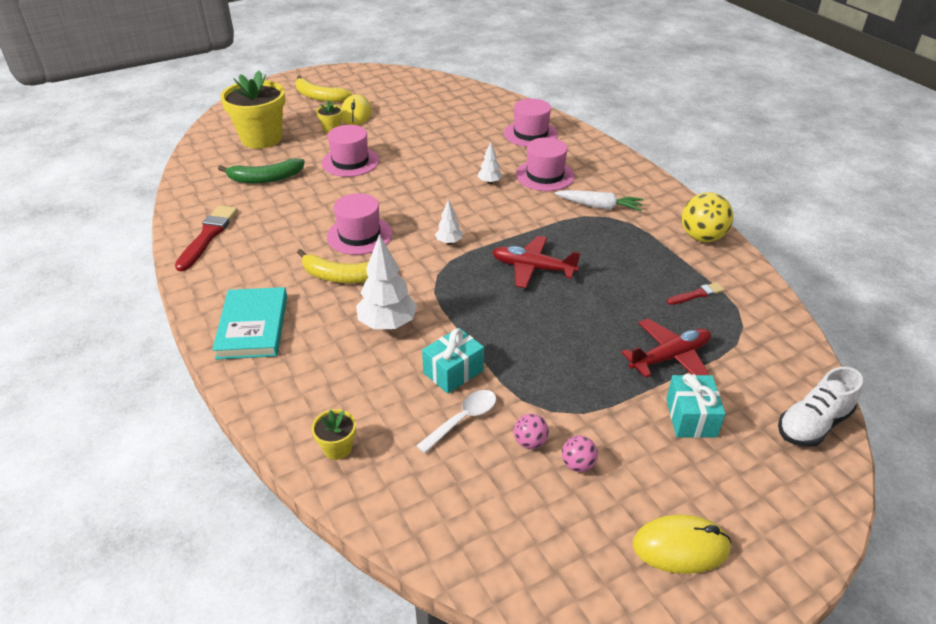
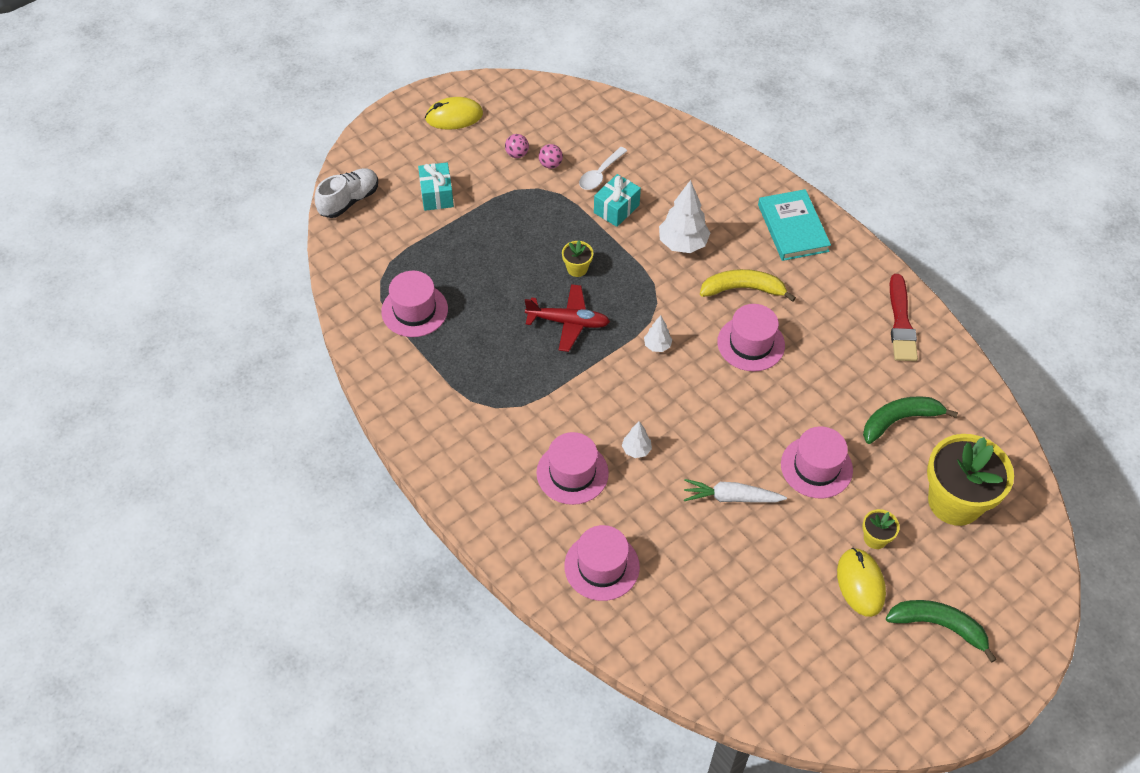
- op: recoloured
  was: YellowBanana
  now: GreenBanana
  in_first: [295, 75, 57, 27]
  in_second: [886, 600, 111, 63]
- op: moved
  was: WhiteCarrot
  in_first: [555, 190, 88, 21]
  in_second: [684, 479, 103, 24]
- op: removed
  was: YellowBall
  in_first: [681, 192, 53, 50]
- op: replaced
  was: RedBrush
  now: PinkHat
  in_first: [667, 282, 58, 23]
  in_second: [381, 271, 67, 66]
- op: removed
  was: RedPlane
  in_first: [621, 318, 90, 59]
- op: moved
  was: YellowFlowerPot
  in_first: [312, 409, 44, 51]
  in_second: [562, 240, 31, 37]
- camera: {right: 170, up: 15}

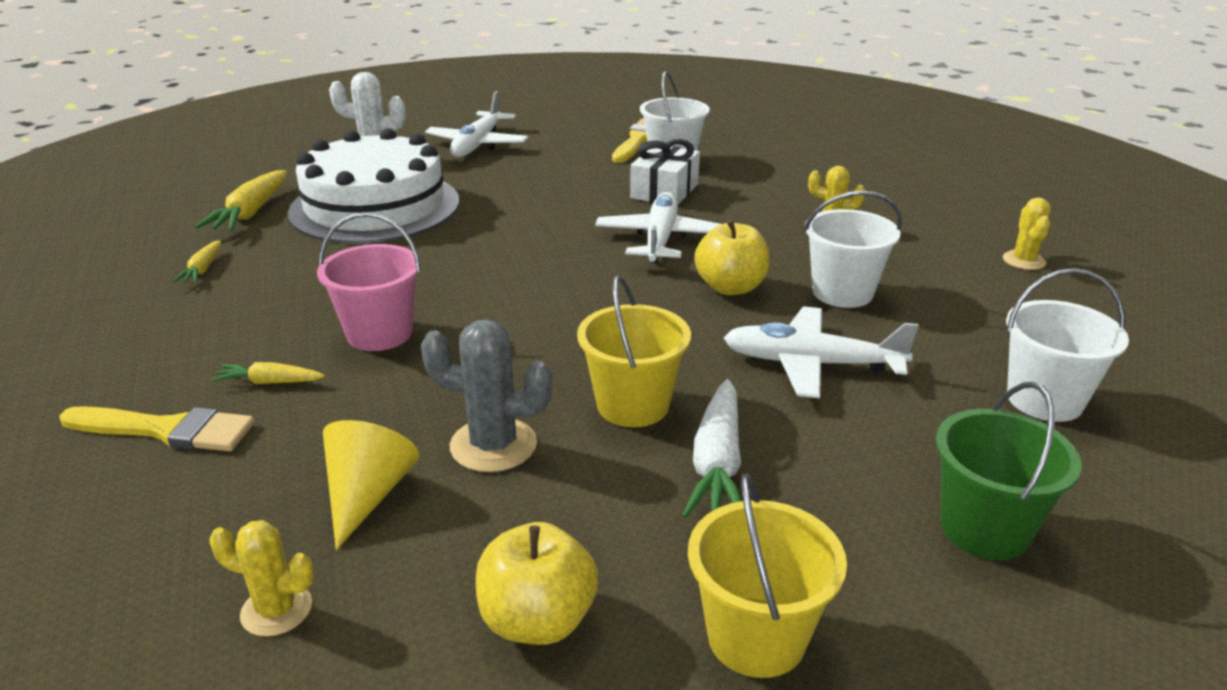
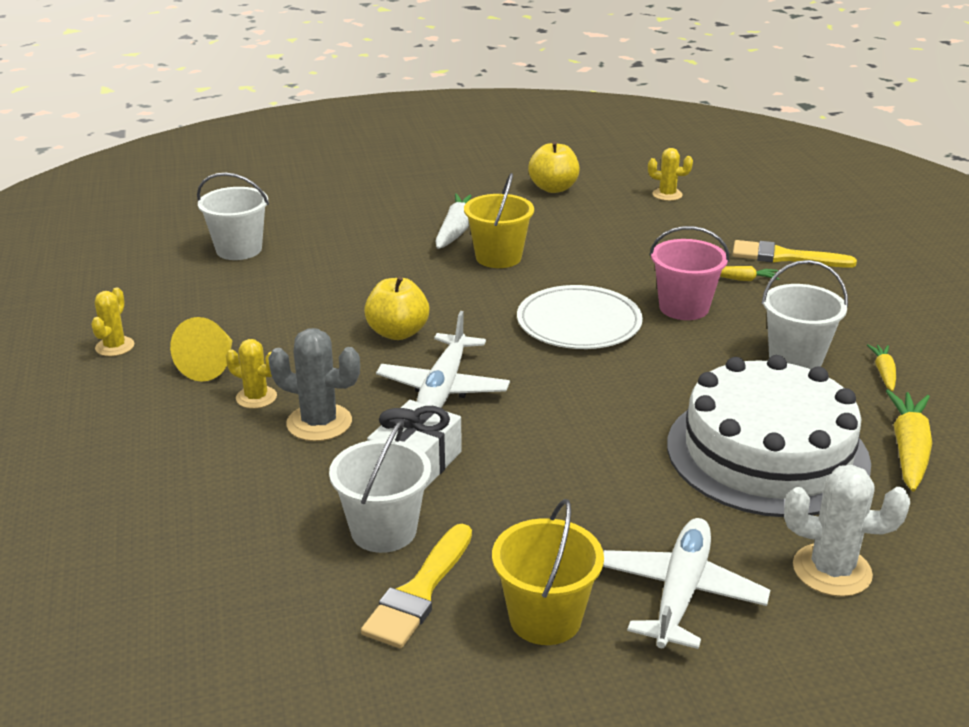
- op: moved
  was: WhiteBucket
  in_first: [803, 190, 99, 118]
  in_second: [762, 260, 86, 109]
- op: removed
  was: WhitePlane
  in_first: [724, 307, 195, 91]
- op: moved
  was: GreyCactus
  in_first: [421, 319, 131, 153]
  in_second: [268, 328, 92, 113]
- op: removed
  was: GreenBucket
  in_first: [935, 382, 147, 178]
- op: moved
  was: YellowCone
  in_first: [323, 420, 96, 130]
  in_second: [170, 317, 63, 65]
- op: moved
  was: YellowBucket
  in_first: [688, 473, 159, 205]
  in_second: [492, 499, 112, 146]
- op: added
  now: WhitePlate
  in_second: [517, 285, 126, 64]
- camera: {right: -175, up: 0}

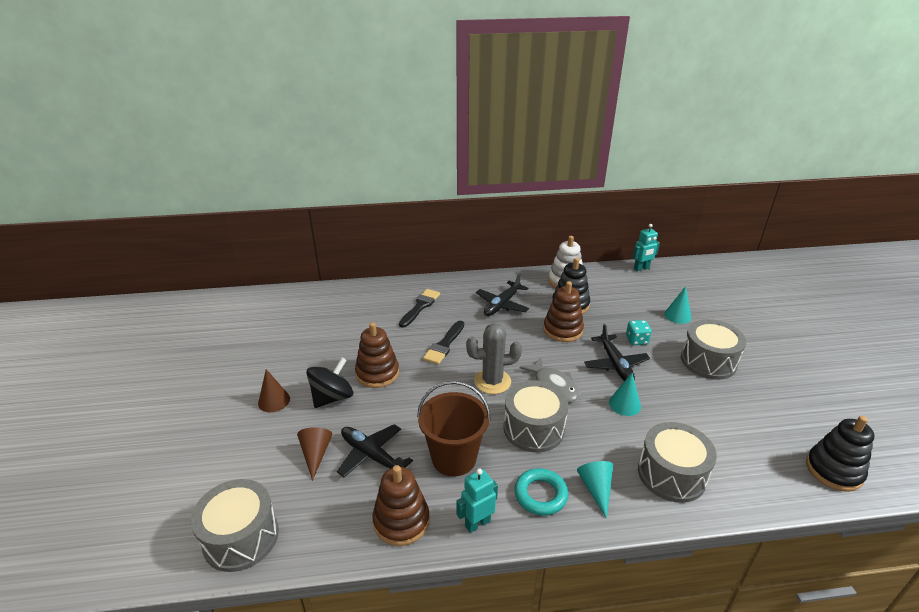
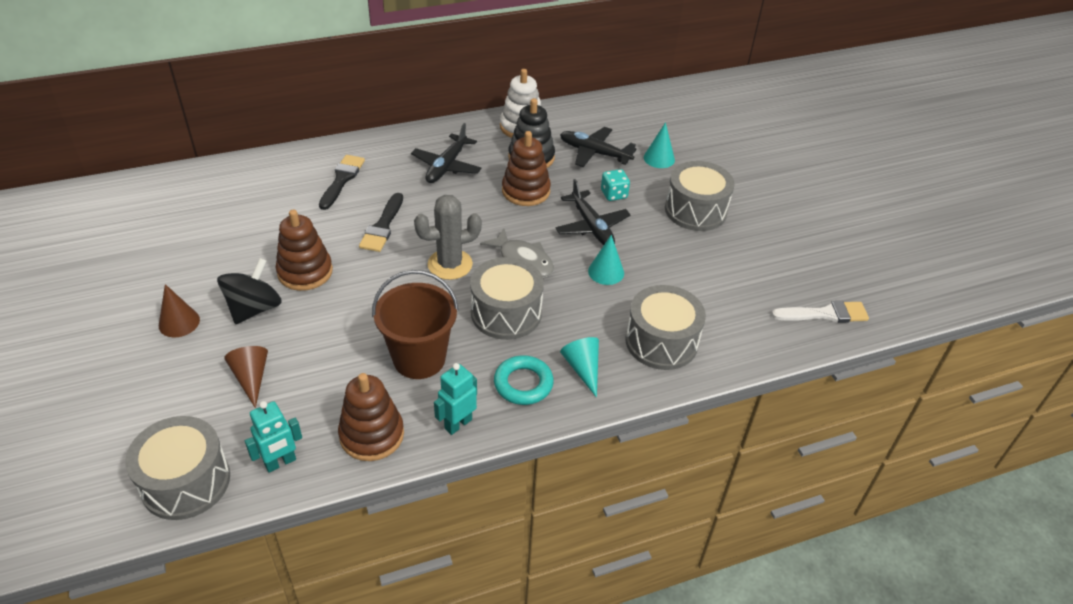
- op: moved
  was: TurquoiseRobot
  in_first: [633, 224, 27, 47]
  in_second: [245, 401, 57, 72]
- op: replaced
  was: BlackStackingToy
  now: WhiteBrush
  in_first: [806, 416, 68, 76]
  in_second: [772, 301, 97, 22]
- op: moved
  was: BlackPlane
  in_first: [337, 424, 76, 53]
  in_second: [560, 127, 77, 40]
- camera: {right: -15, up: 10}

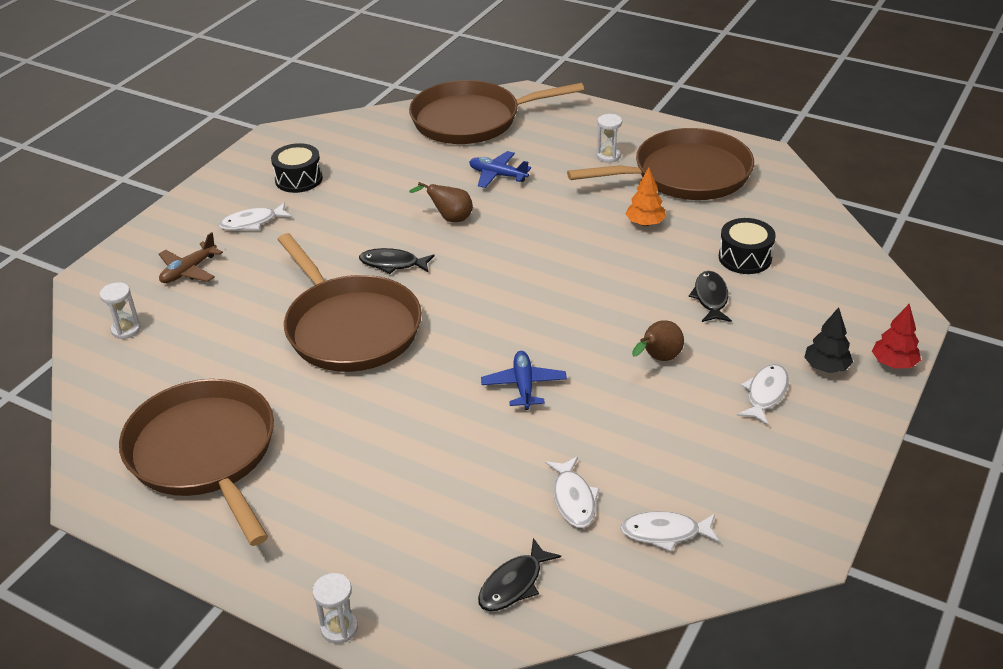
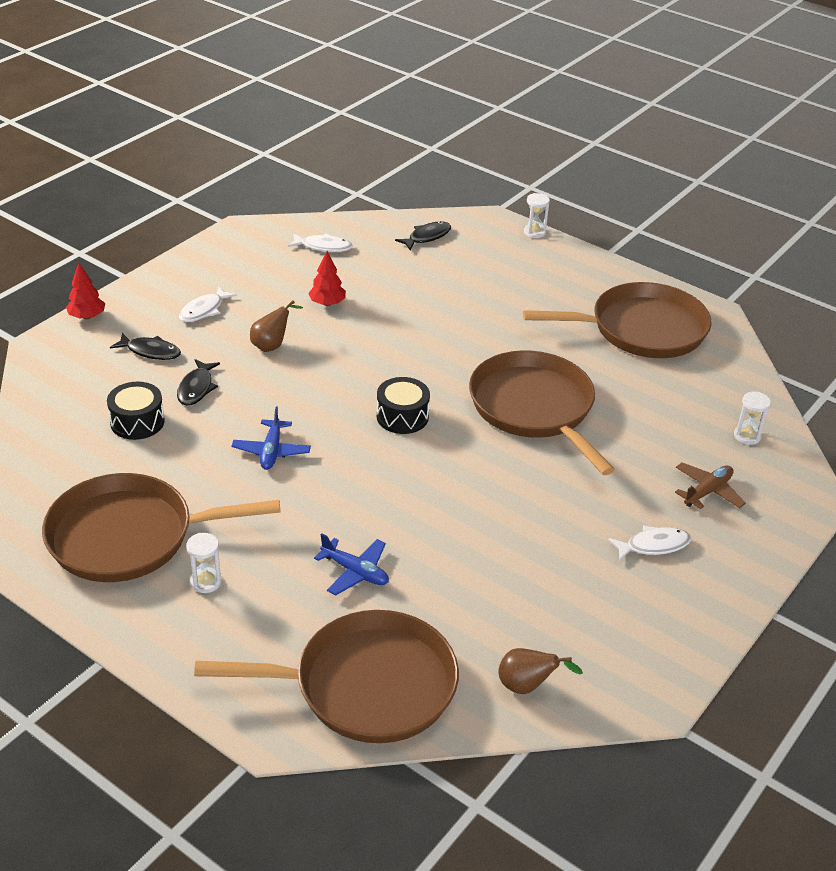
- op: moved
  was: BlackDrum
  in_first: [271, 143, 52, 50]
  in_second: [377, 377, 53, 57]
- op: removed
  was: OrangeTree
  in_first: [626, 167, 40, 59]
- op: moved
  was: BrownPear
  in_first: [409, 182, 64, 40]
  in_second: [498, 648, 85, 46]
- op: moved
  was: BlackFish
  in_first: [359, 248, 75, 26]
  in_second: [110, 333, 71, 27]
- op: removed
  was: BlackTree
  in_first: [804, 307, 49, 66]
- op: moved
  was: BluePlane
  in_first: [481, 351, 86, 59]
  in_second: [232, 406, 79, 64]
- op: turned
  was: BrownPan
  in_first: [119, 379, 155, 167]
  in_second: [523, 282, 189, 76]
  clockwise: -75
- op: removed
  was: WhiteFish
  in_first: [545, 456, 55, 72]
- op: added
  now: RedTree
  in_second: [308, 251, 38, 55]
- camera: {right: -175, up: 0}

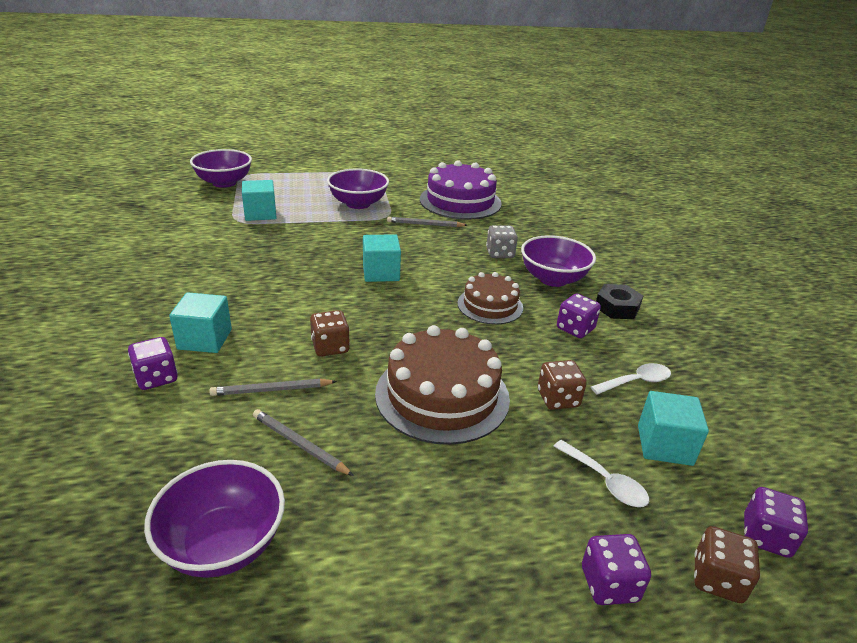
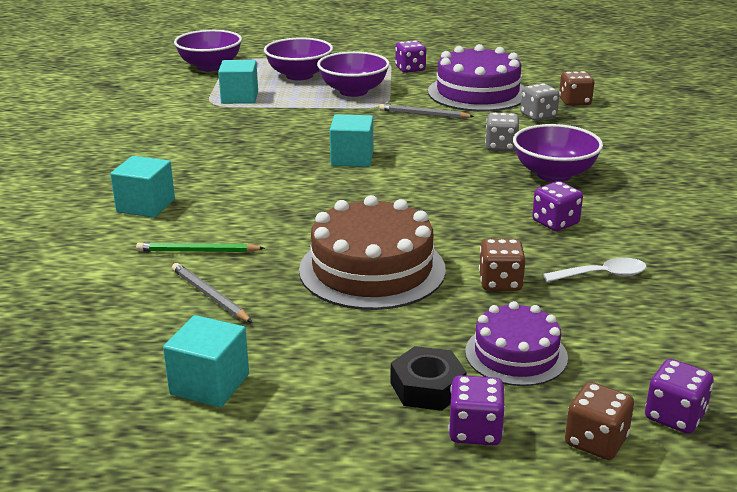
- op: removed
  was: BrownCake
  in_first: [457, 272, 66, 53]
- op: moved
  was: BlackNut
  in_first: [596, 284, 47, 35]
  in_second: [391, 346, 76, 65]
- op: moved
  was: BrownDice
  in_first: [310, 310, 40, 47]
  in_second: [559, 71, 35, 35]
- op: moved
  was: PurpleDice
  in_first: [128, 337, 50, 53]
  in_second: [395, 40, 31, 33]
- op: recoloured
  was: GreyPencil
  now: GreenPencil
  in_first: [209, 379, 128, 17]
  in_second: [136, 242, 129, 10]
- op: moved
  was: TurquoiseCube
  in_first: [638, 391, 71, 75]
  in_second: [163, 315, 86, 92]
- op: replaced
  was: WhiteSpoon
  now: PurpleCake
  in_first: [553, 440, 96, 67]
  in_second: [465, 301, 103, 85]
- op: moved
  was: PurpleBowl
  in_first: [144, 460, 141, 118]
  in_second: [264, 37, 69, 44]
- op: added
  now: GreyDice
  in_second: [520, 83, 40, 38]
- camera: {right: 15, up: -5}

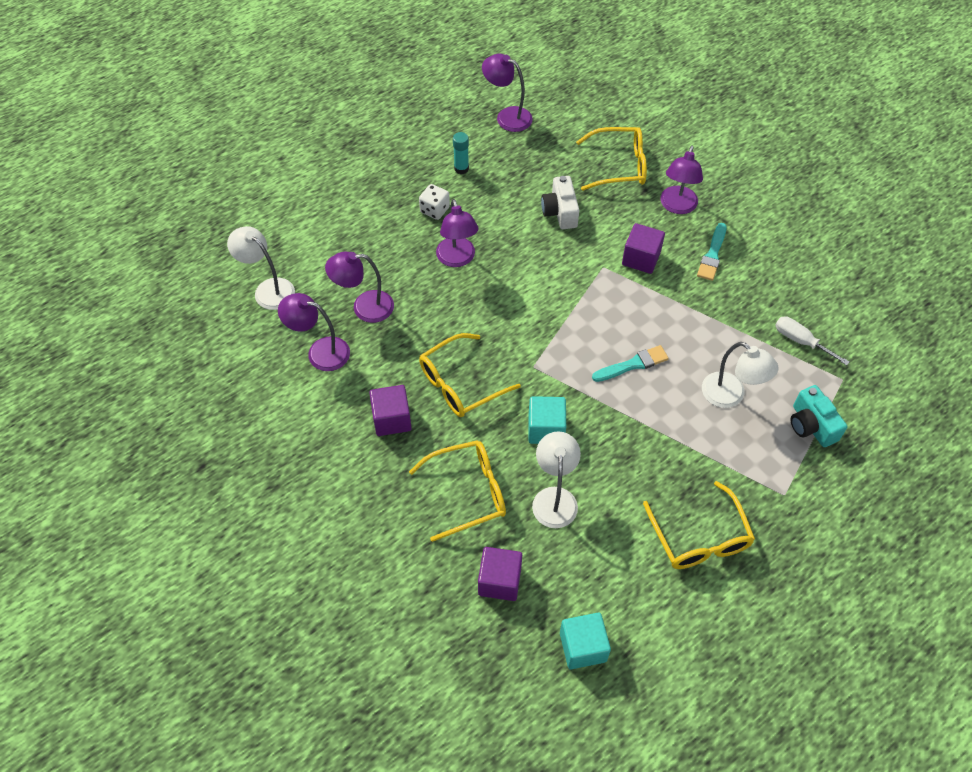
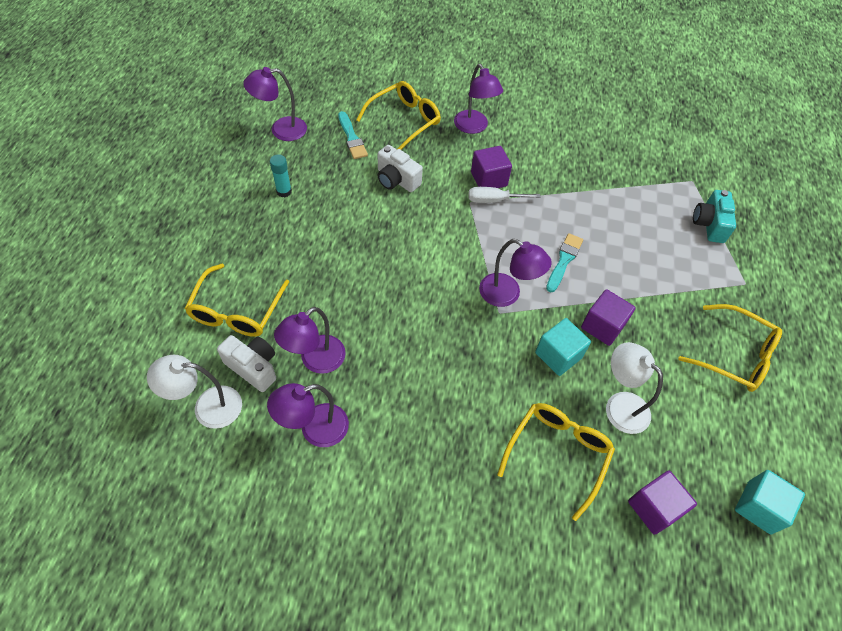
- op: removed
  was: WhiteDice
  in_first: [419, 184, 31, 36]
- op: moved
  was: PurpleLamp
  in_first: [436, 199, 43, 68]
  in_second: [479, 239, 73, 68]
- op: moved
  was: TurquoiseBrush
  in_first: [697, 223, 30, 58]
  in_second: [338, 111, 30, 48]
- op: moved
  was: WhiteScrewdriver
  in_first: [775, 316, 74, 49]
  in_second: [469, 187, 72, 16]
- op: moved
  was: YellowGlasses
  in_first: [419, 333, 102, 84]
  in_second: [184, 263, 105, 74]
- op: removed
  was: WhiteLamp
  in_first: [702, 342, 76, 66]
- op: moved
  was: PurpleCube
  in_first: [369, 385, 43, 51]
  in_second: [581, 289, 55, 57]
- op: turned
  was: TurquoiseCamera
  in_first: [791, 385, 56, 62]
  in_second: [693, 190, 43, 53]
  clockwise: 75
- op: added
  now: WhiteCamera
  in_second: [217, 335, 59, 57]
- camera: {right: -45, up: 0}

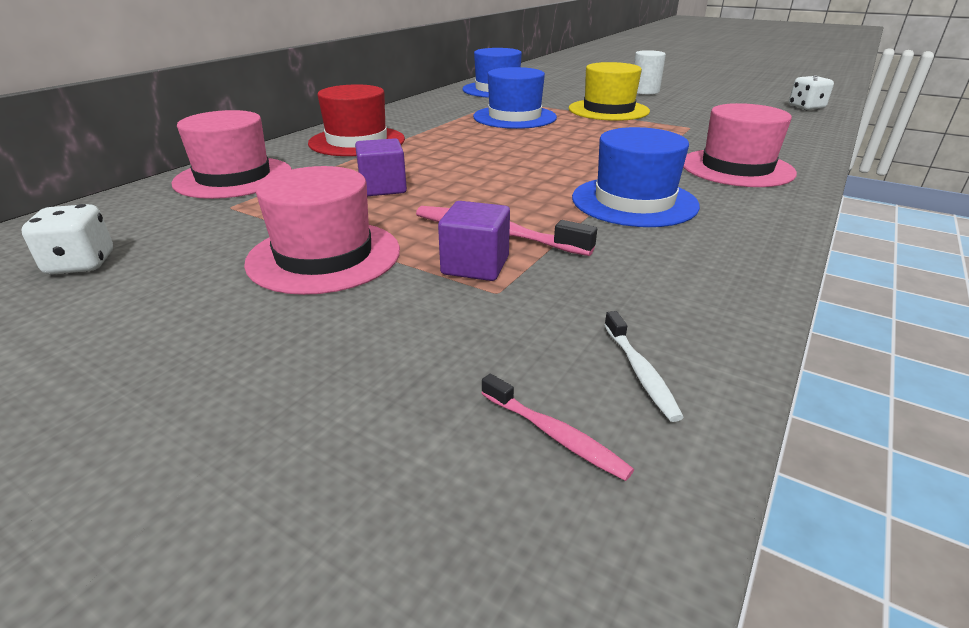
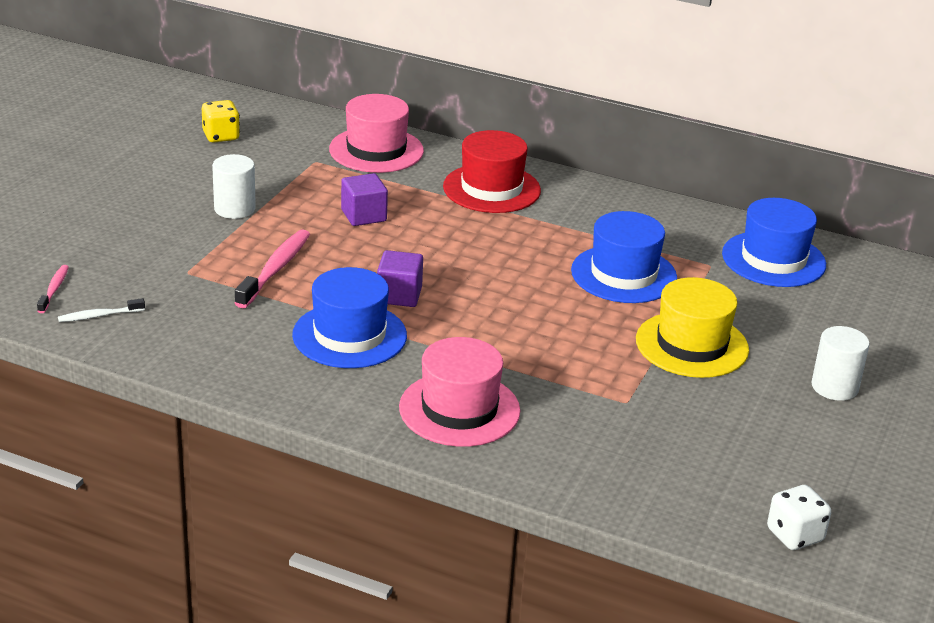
- op: replaced
  was: PinkHat
  now: WhiteCylinder
  in_first: [244, 166, 156, 129]
  in_second: [212, 154, 44, 65]
- op: moved
  was: PurpleCube
  in_first: [438, 201, 72, 80]
  in_second: [377, 250, 46, 57]
- op: recoloured
  was: WhiteDice
  now: YellowDice
  in_first: [21, 204, 92, 71]
  in_second: [202, 100, 38, 43]
- op: turned
  was: PinkToothbrush
  in_first: [481, 374, 153, 107]
  in_second: [37, 265, 32, 48]
  clockwise: 150
- camera: {right: 80, up: 0}

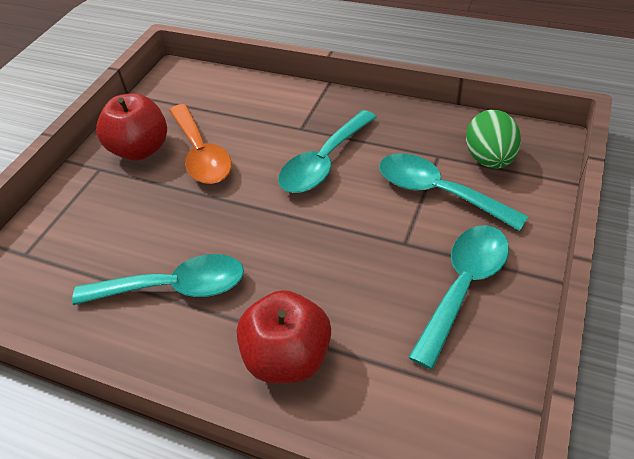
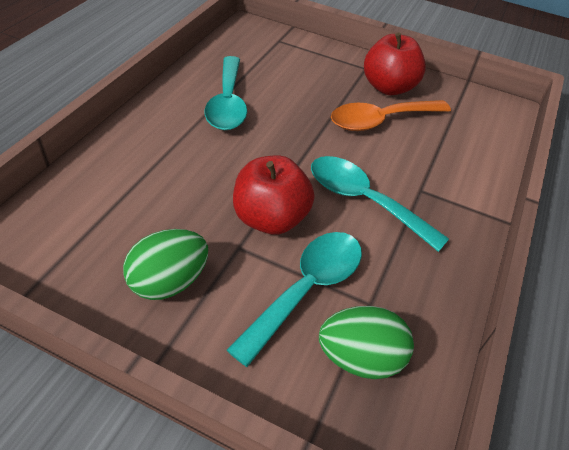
- op: replaced
  was: TurquoiseSpoon
  now: GreenEgg
  in_first: [408, 225, 101, 144]
  in_second: [123, 229, 85, 71]
- op: moved
  was: RedApple
  in_first: [237, 290, 94, 94]
  in_second: [233, 155, 82, 79]
- camera: {right: 85, up: 0}

